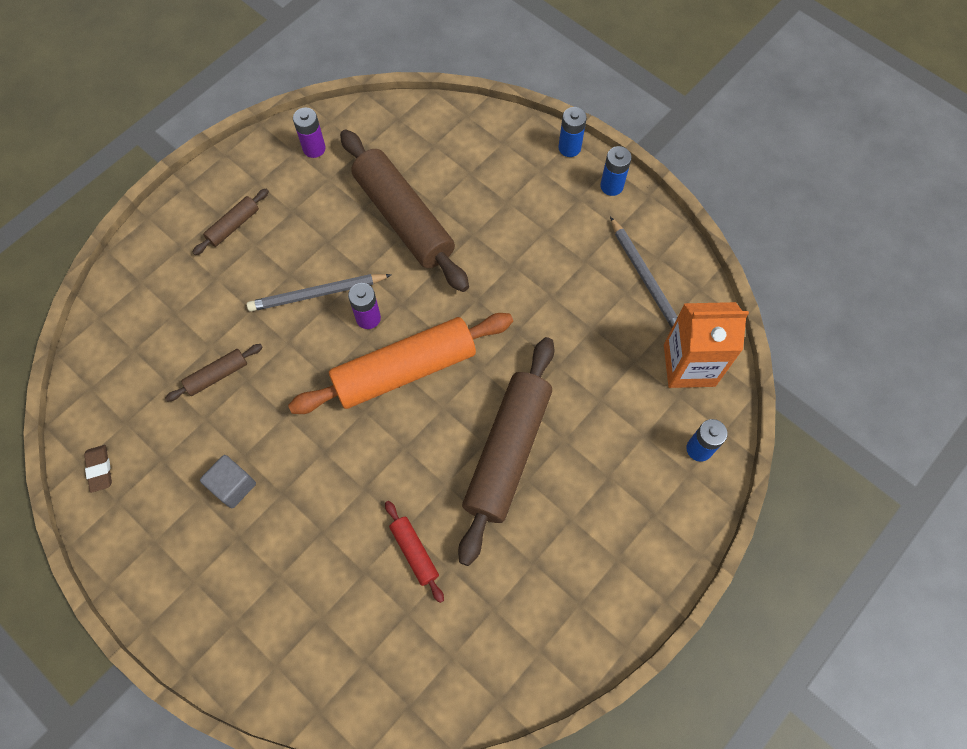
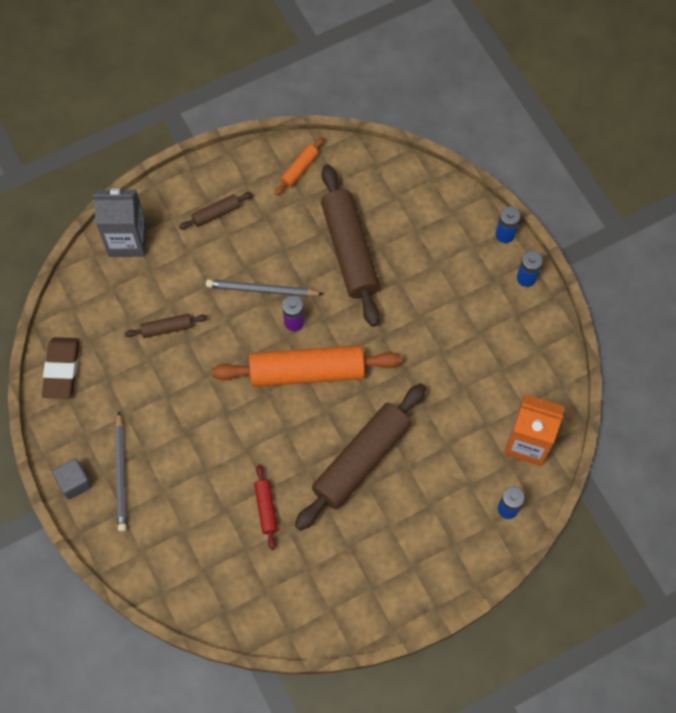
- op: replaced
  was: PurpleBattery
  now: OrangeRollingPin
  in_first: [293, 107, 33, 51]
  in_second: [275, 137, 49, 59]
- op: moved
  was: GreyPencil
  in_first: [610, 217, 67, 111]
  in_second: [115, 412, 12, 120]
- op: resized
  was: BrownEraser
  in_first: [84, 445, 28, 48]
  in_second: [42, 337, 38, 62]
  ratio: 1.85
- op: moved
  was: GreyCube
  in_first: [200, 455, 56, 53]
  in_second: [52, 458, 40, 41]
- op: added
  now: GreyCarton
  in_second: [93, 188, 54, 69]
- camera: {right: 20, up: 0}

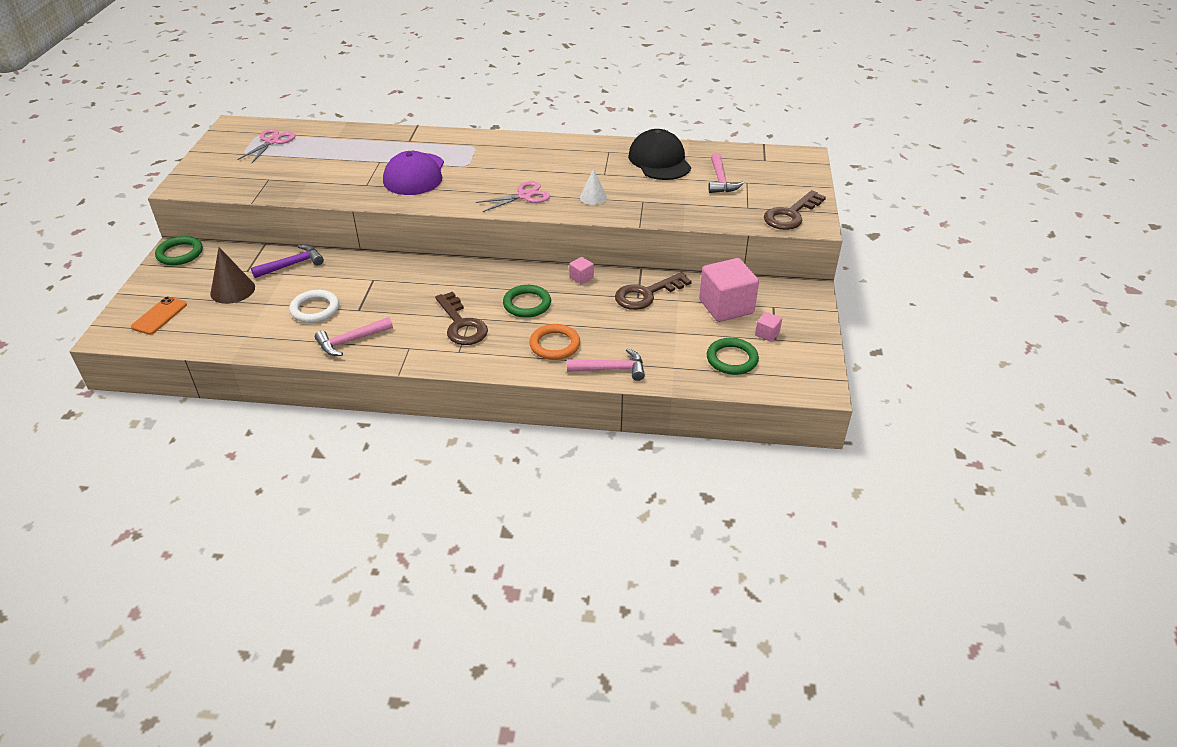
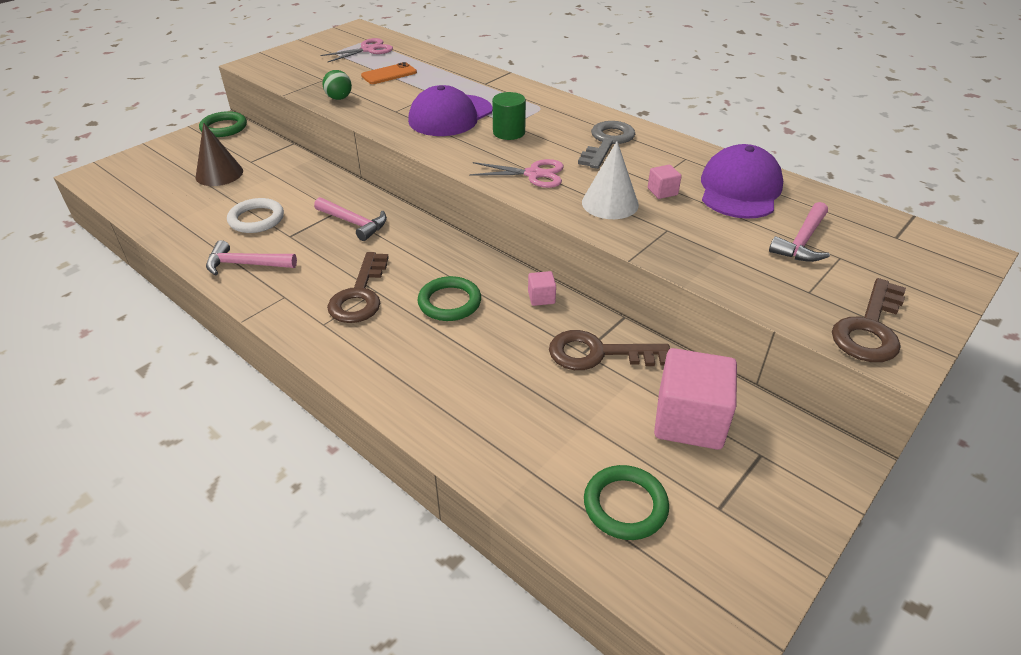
- op: recoloured
  was: BlackCap
  now: PurpleCap
  in_first: [628, 129, 63, 51]
  in_second: [701, 144, 82, 75]
- op: resized
  was: WhiteCone
  in_first: [580, 168, 27, 37]
  in_second: [582, 141, 57, 78]
  ratio: 1.53
- op: turned
  was: BrownKey
  in_first: [764, 190, 62, 40]
  in_second: [832, 278, 74, 84]
  clockwise: -45
- op: removed
  was: PurpleHammer
  in_first: [251, 245, 73, 33]
- op: moved
  was: OrangePhone
  in_first: [131, 296, 56, 39]
  in_second: [361, 62, 56, 22]
- op: moved
  was: PinkCube
  in_first: [755, 312, 27, 30]
  in_second: [648, 165, 34, 34]
- op: removed
  was: OrangeRing
  in_first: [529, 324, 51, 36]
- op: moved
  was: PinkHammer
  in_first: [567, 348, 78, 33]
  in_second: [314, 197, 73, 44]
- op: added
  now: GreenBall
  in_second: [322, 70, 30, 30]
- op: added
  now: GreenCylinder
  in_second: [492, 92, 34, 48]
- op: added
  now: GreyKey
  in_second: [578, 121, 57, 48]
- camera: {right: 35, up: 0}

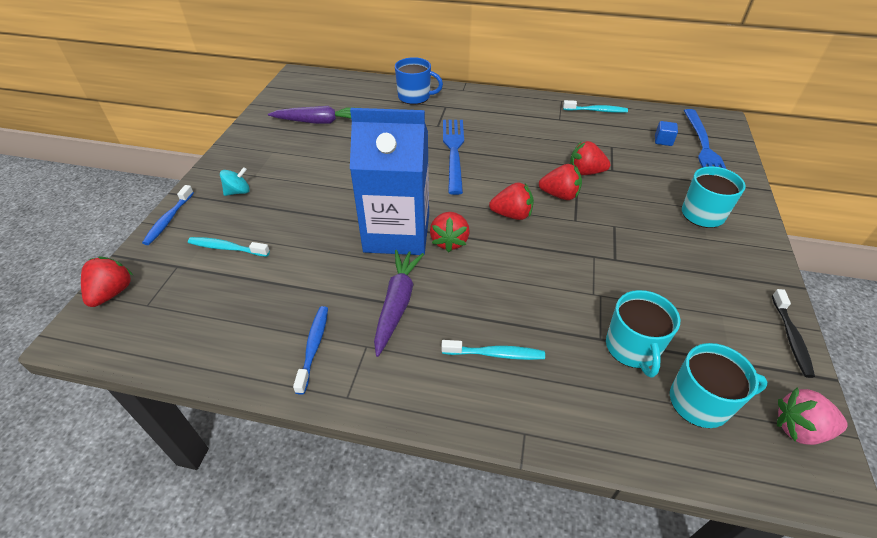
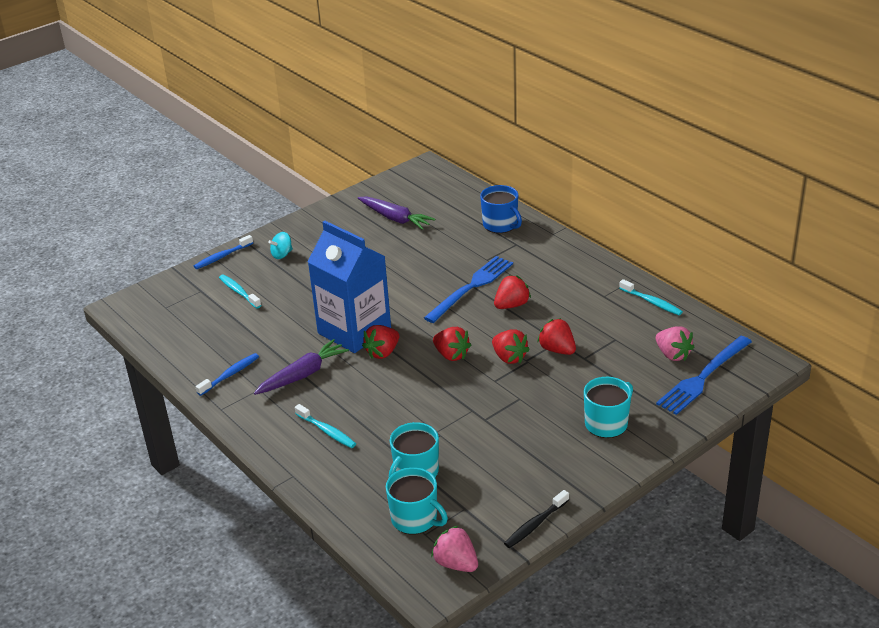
- op: replaced
  was: BlueCube
  now: PinkStrawberry
  in_first: [655, 121, 23, 25]
  in_second: [656, 326, 38, 35]
- op: turned
  was: TurquoiseSpinningTop
  in_first: [220, 167, 30, 29]
  in_second: [268, 232, 25, 27]
  clockwise: 135
- op: moved
  was: RedStrawberry
  in_first: [81, 256, 52, 51]
  in_second: [494, 275, 37, 34]
- camera: {right: 40, up: -10}

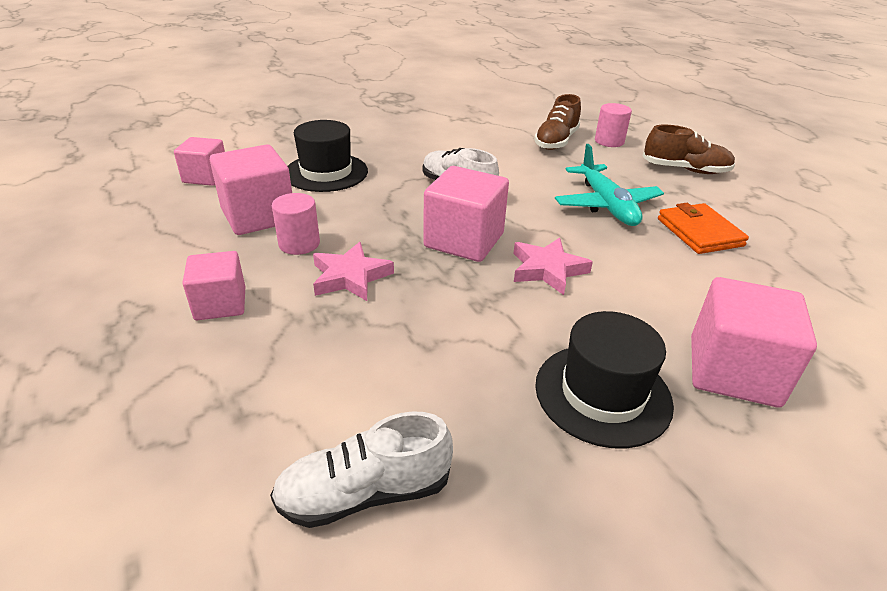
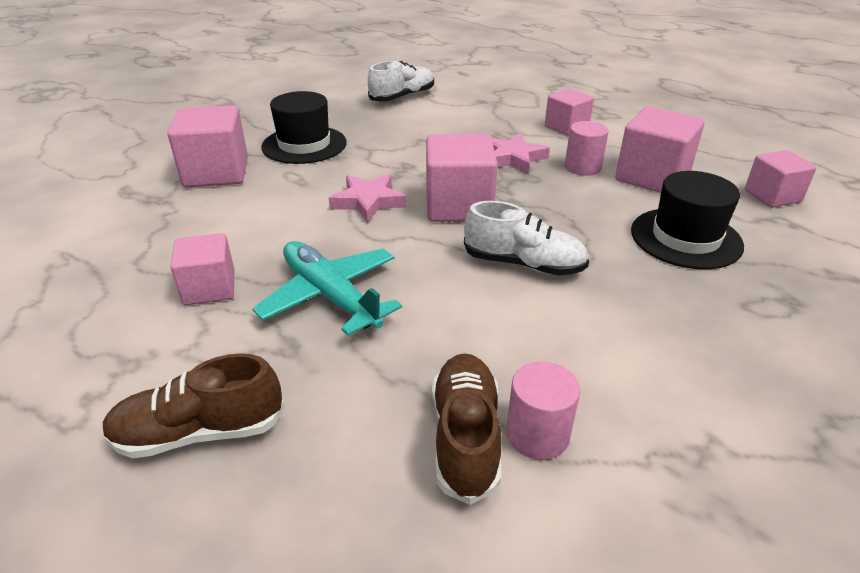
- op: moved
  was: PinkCylinder
  in_first: [595, 103, 37, 44]
  in_second: [507, 361, 73, 99]
- op: replaced
  was: OrangeWallet
  now: PinkCube
  in_first: [658, 203, 91, 51]
  in_second: [170, 233, 65, 72]
- camera: {right: 155, up: 0}

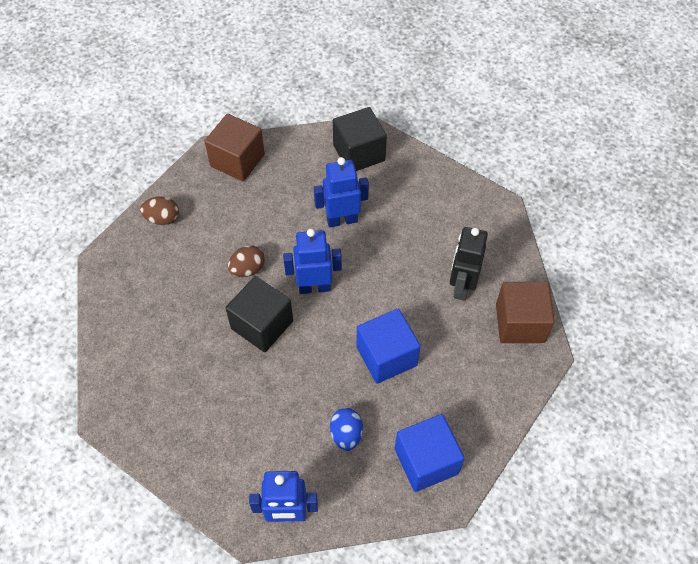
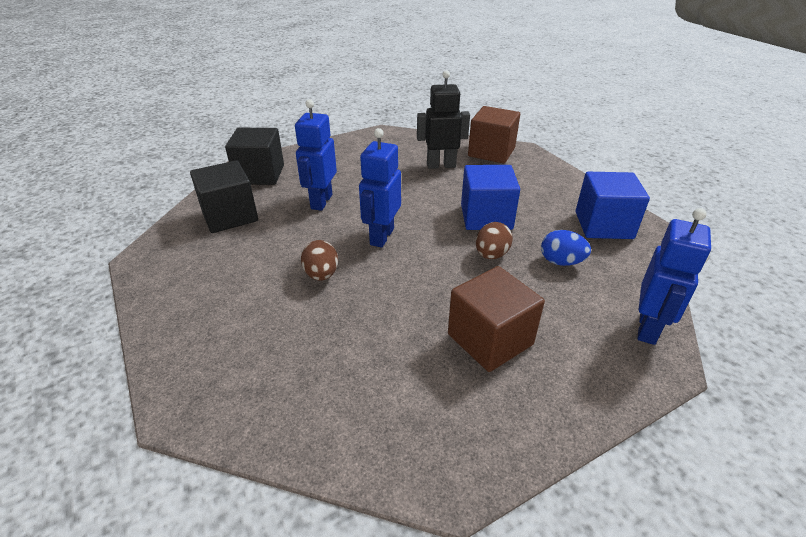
- op: moved
  was: BrownCube
  in_first: [205, 114, 60, 67]
  in_second: [448, 266, 97, 106]
- op: moved
  was: BrownEgg
  in_first: [140, 196, 39, 29]
  in_second: [476, 222, 37, 37]
- op: turned
  was: BlackRobot
  in_first: [450, 227, 38, 74]
  in_second: [417, 70, 53, 99]
  clockwise: 135
- op: moved
  was: BlackCube
  in_first: [226, 276, 67, 76]
  in_second: [190, 160, 68, 73]
- camera: {right: -65, up: -20}

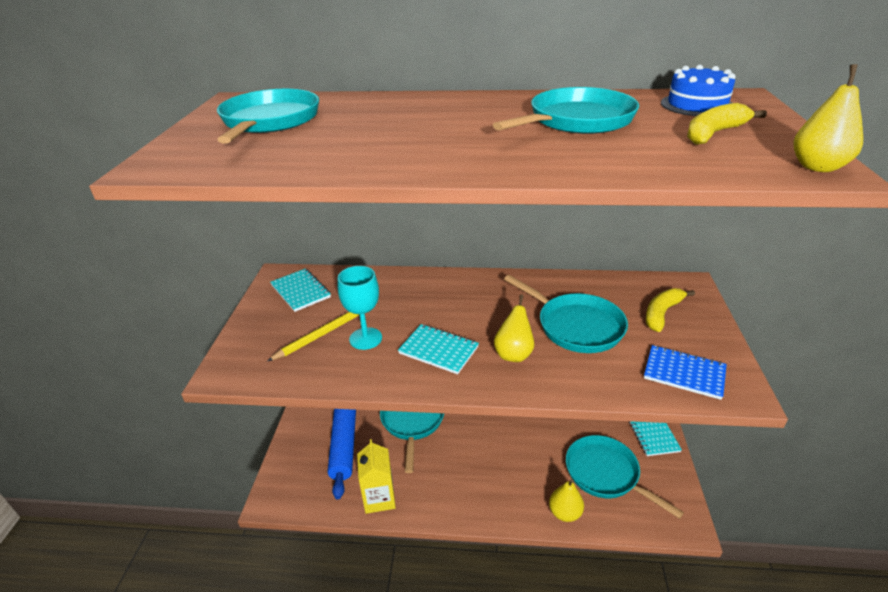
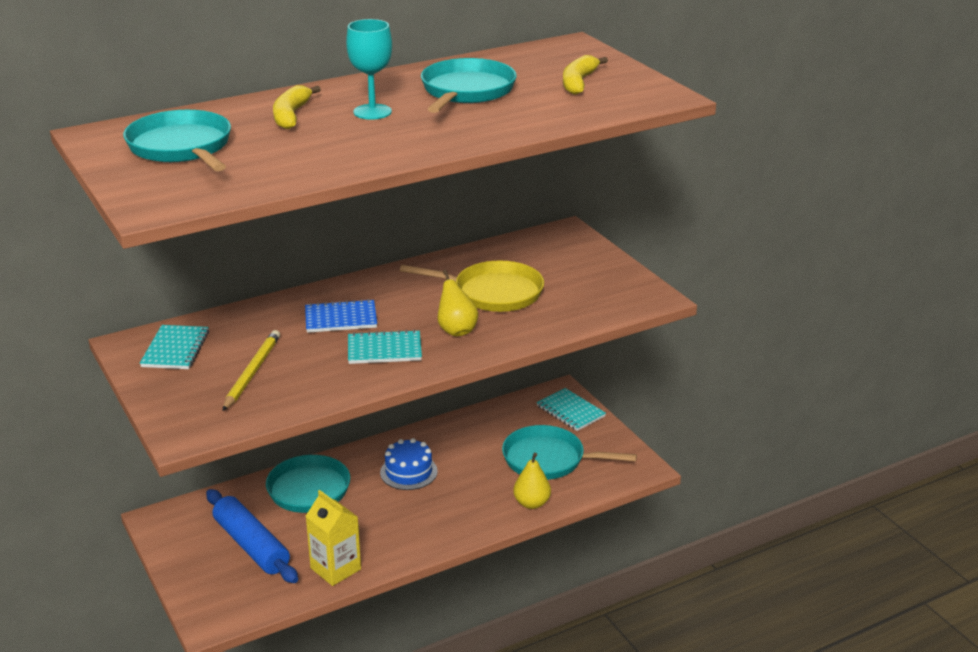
- op: removed
  was: YellowPear
  in_first: [793, 64, 70, 108]
- op: moved
  was: BlueCake
  in_first: [661, 65, 75, 51]
  in_second: [380, 438, 58, 52]
- op: moved
  was: TurquoiseGoblet
  in_first: [338, 266, 44, 84]
  in_second: [346, 19, 46, 101]
- op: turned
  was: TurquoiseNotebook
  in_first: [270, 269, 61, 43]
  in_second: [140, 325, 69, 44]
  clockwise: 75
- op: recoloured
  was: TurquoisePan
  now: YellowPan
  in_first: [504, 275, 124, 78]
  in_second: [400, 261, 144, 51]
- op: moved
  was: YellowBanana
  in_first: [646, 288, 49, 44]
  in_second: [273, 85, 48, 44]
- op: moved
  was: BlueNotebook
  in_first: [644, 345, 83, 55]
  in_second: [305, 299, 72, 34]
- camera: {right: -35, up: -5}

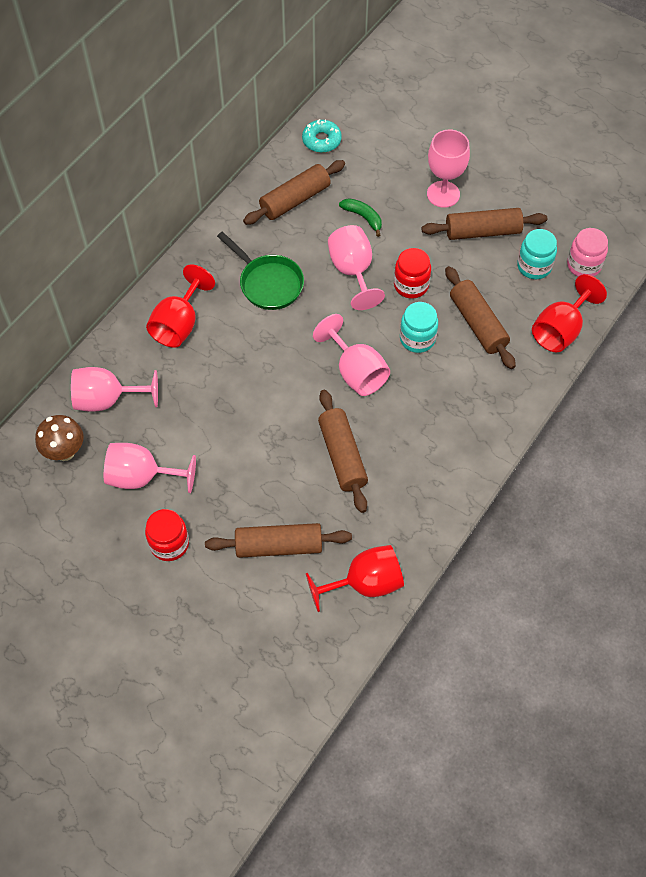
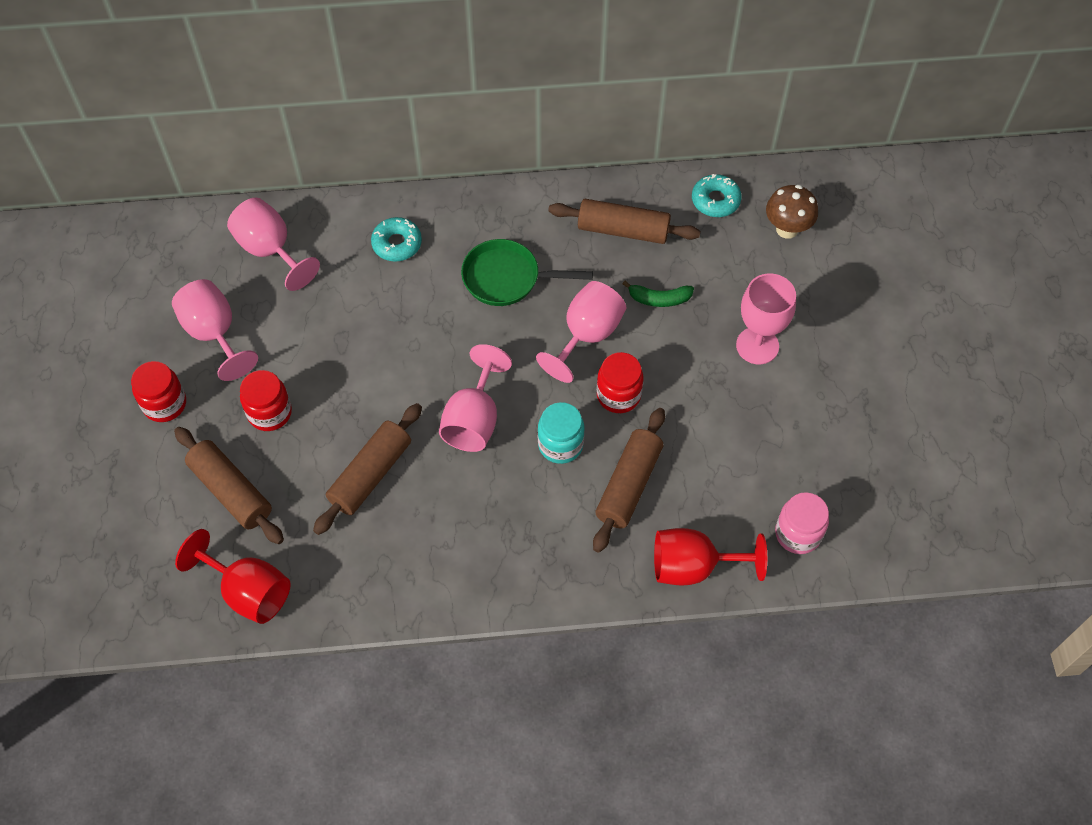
- op: turned
  was: GreenBanana
  in_first: [339, 198, 43, 39]
  in_second: [623, 281, 71, 26]
  clockwise: 90
- op: removed
  was: BrownRollingPin
  in_first: [422, 208, 125, 32]
- op: removed
  was: TurquoiseJar
  in_first: [517, 229, 40, 50]
- op: turned
  was: GreenPan
  in_first: [217, 232, 87, 78]
  in_second: [461, 239, 132, 67]
  clockwise: 90
- op: replaced
  was: RedGoblet
  now: TurquoiseDonut
  in_first: [146, 264, 69, 84]
  in_second: [371, 217, 51, 45]
- op: moved
  was: BrownMushroom
  in_first: [35, 415, 49, 46]
  in_second: [766, 185, 52, 54]
- op: added
  now: RedJar
  in_second: [240, 370, 52, 61]
- camera: {right: 50, up: 0}

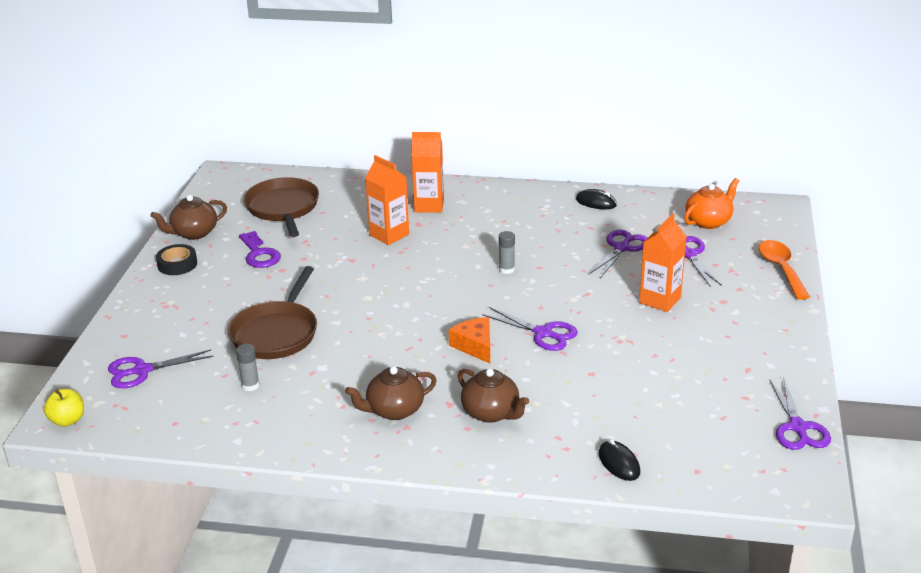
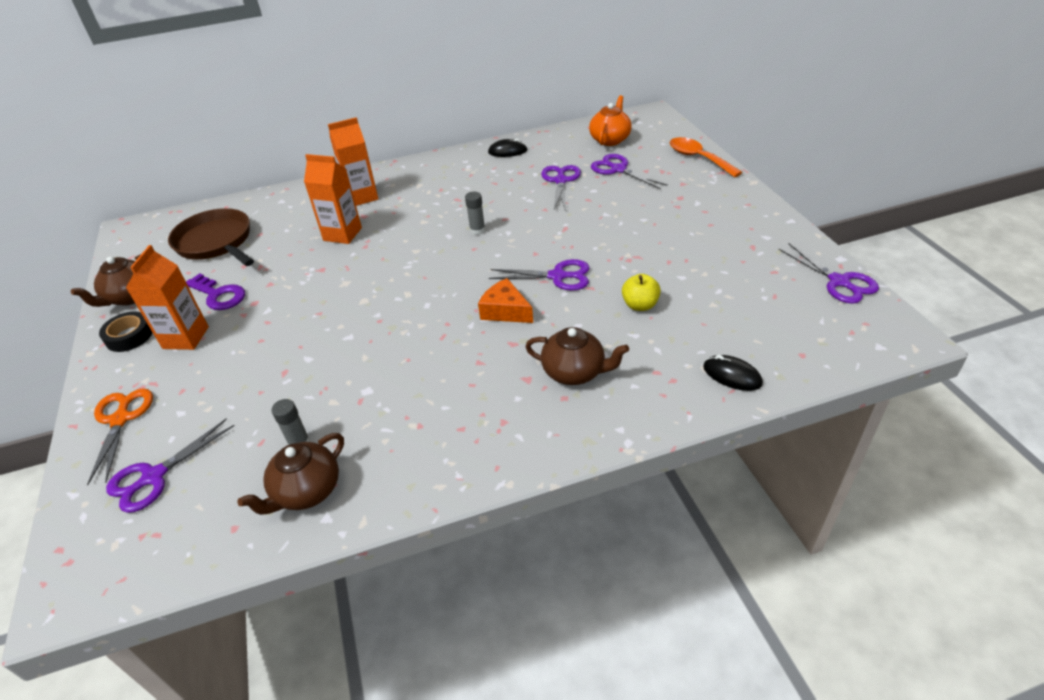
- op: moved
  was: OrangeCarton
  in_first: [639, 214, 47, 98]
  in_second: [126, 245, 83, 105]
- op: removed
  was: BrownPan
  in_first: [228, 266, 89, 93]
- op: moved
  was: BrownTeapot
  in_first: [345, 366, 92, 54]
  in_second: [237, 433, 107, 82]
- op: moved
  was: YellowApple
  in_first: [44, 389, 40, 38]
  in_second: [622, 274, 39, 37]
- op: added
  now: OrangeScissors
  in_second: [87, 388, 66, 97]
- camera: {right: -25, up: 10}

